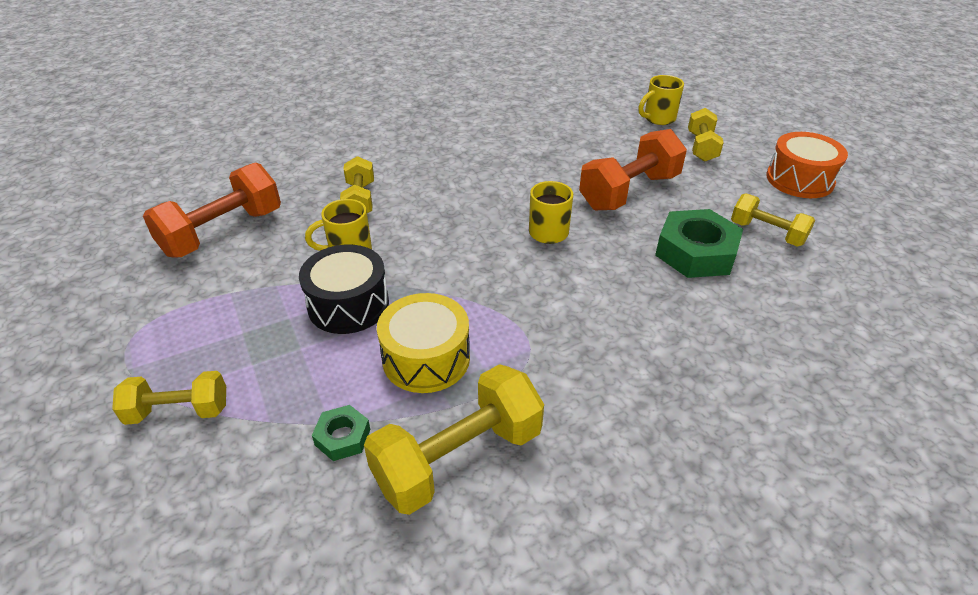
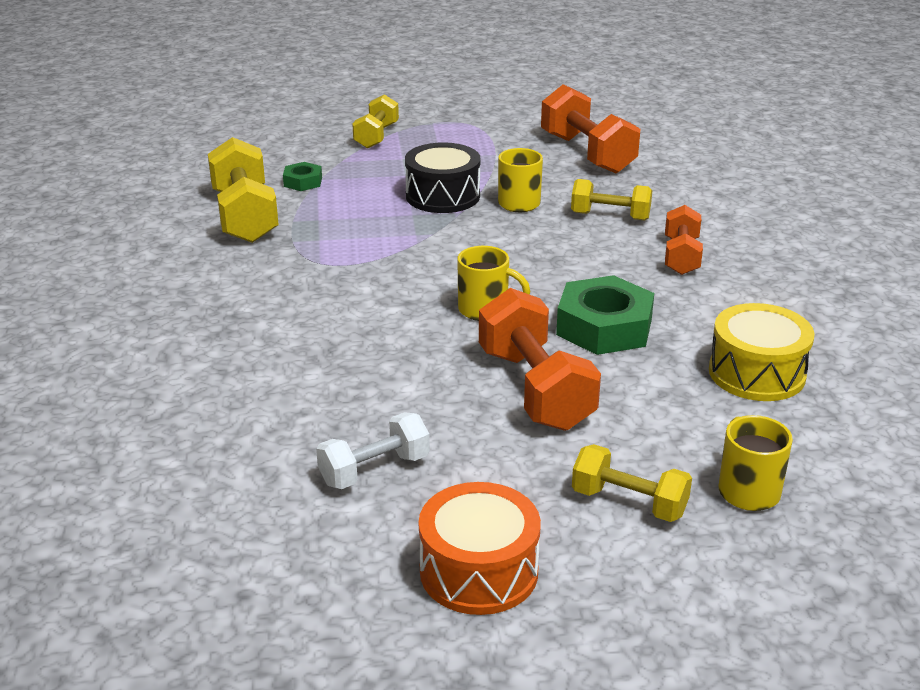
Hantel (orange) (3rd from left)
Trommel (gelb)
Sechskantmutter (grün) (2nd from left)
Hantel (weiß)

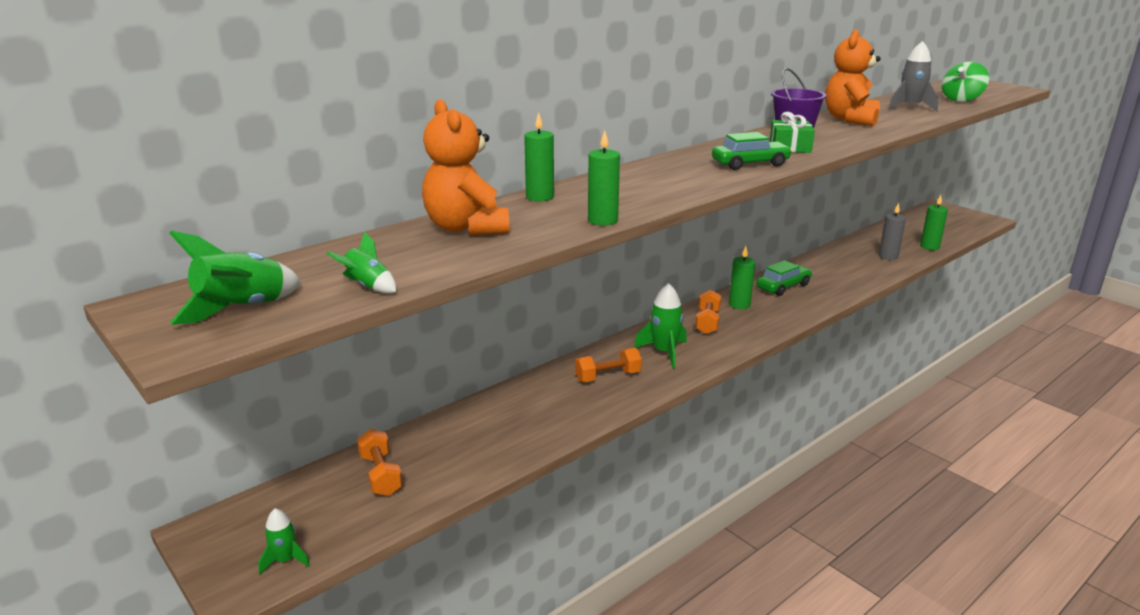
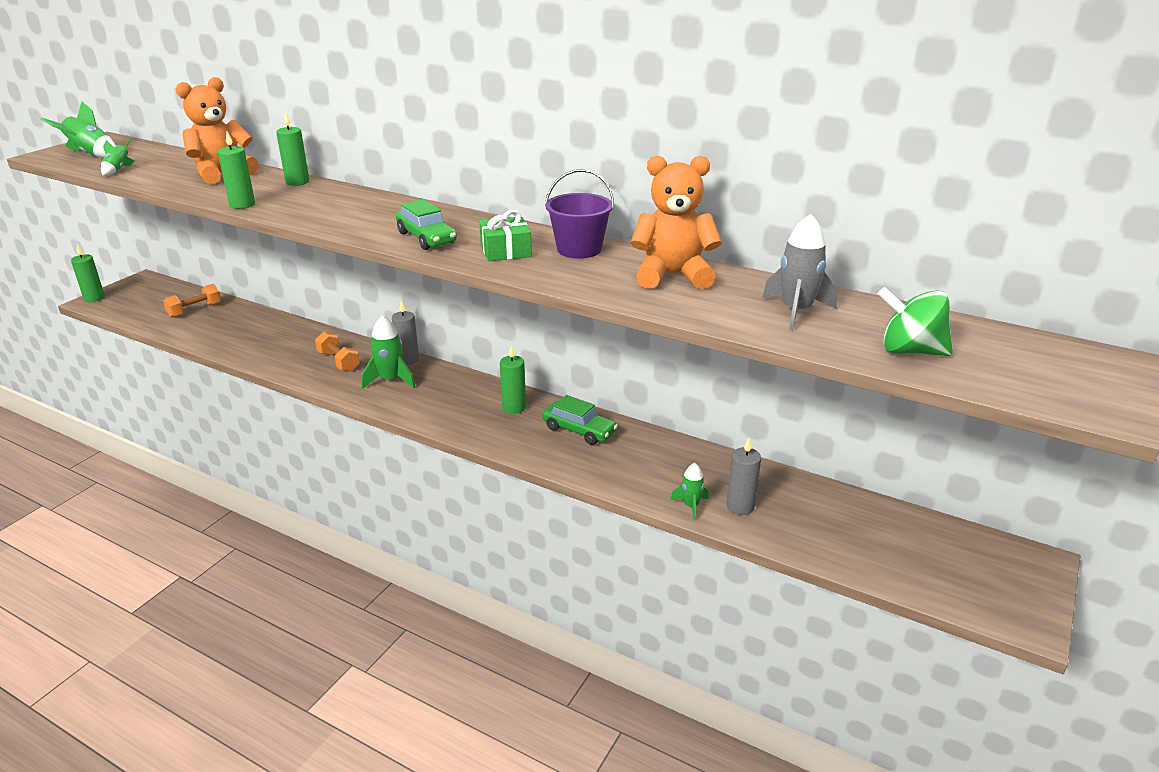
Hantel (orange) (3rd from left in the first image)
Kerze (grau) (1st from left)
Rakete (grün) (4th from left)
Kerze (grün) (1st from left)

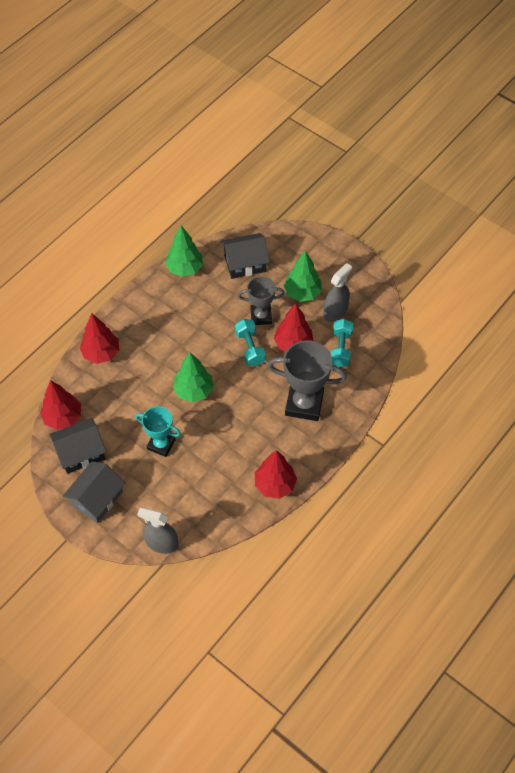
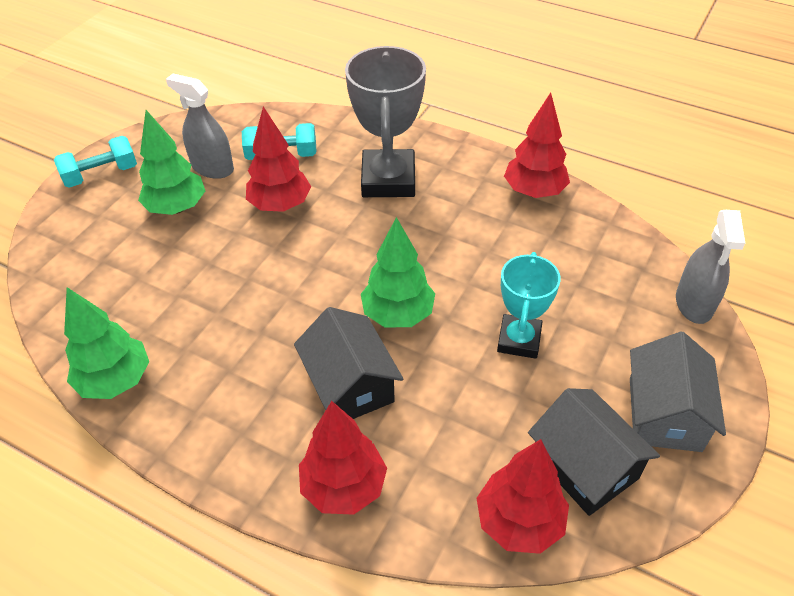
Pokal (grau) (1st from left in the first image)
Haus (schwarz) (1st from left)
Hantel (türkis) (1st from left)
Haus (grau)

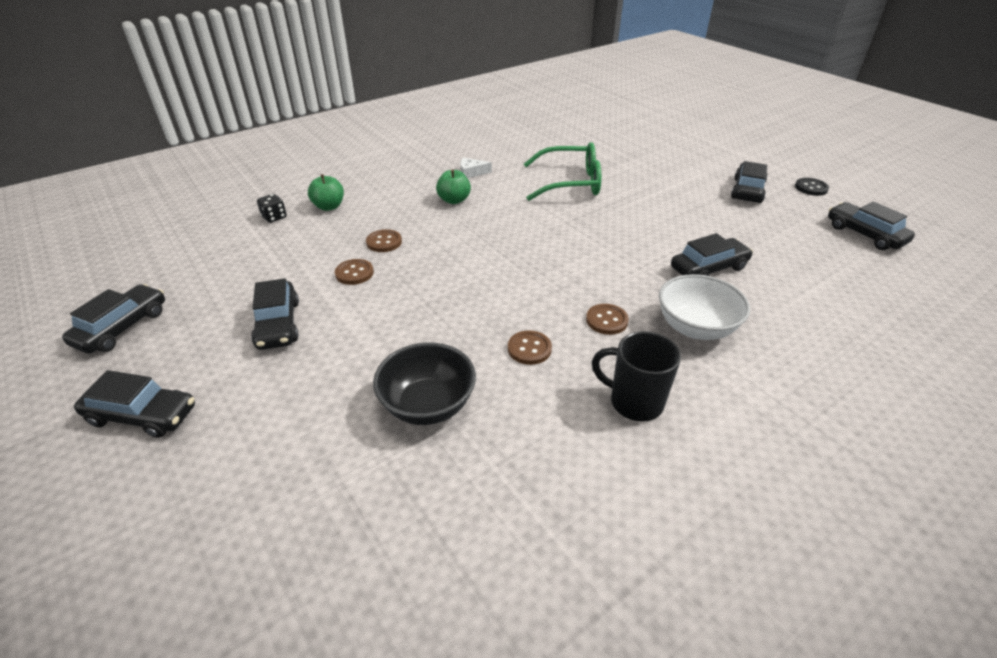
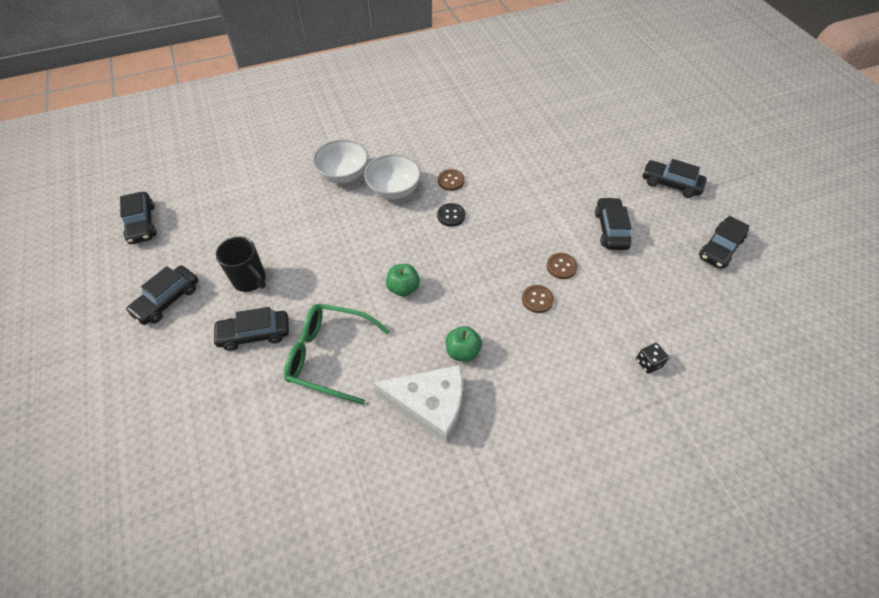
Schüssel (schwarz)
Apfel (grün) (1st from left)
Tasse (schwarz)
Auto (schwarz) (3rd from left)
Knopf (schwarz)
Schüssel (weiß) (2nd from left)
Käse (weiß)

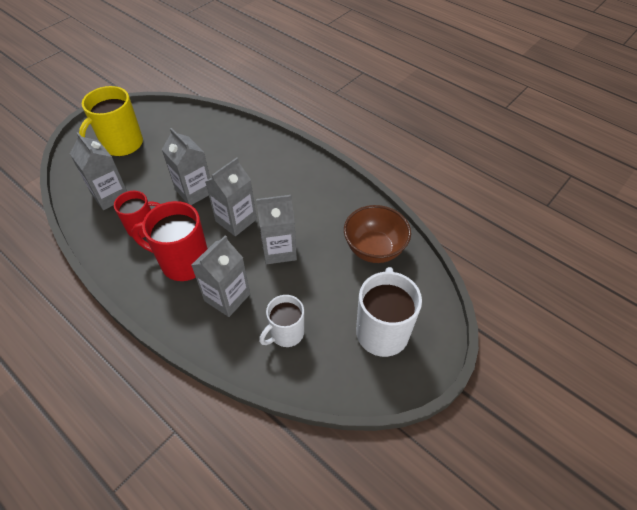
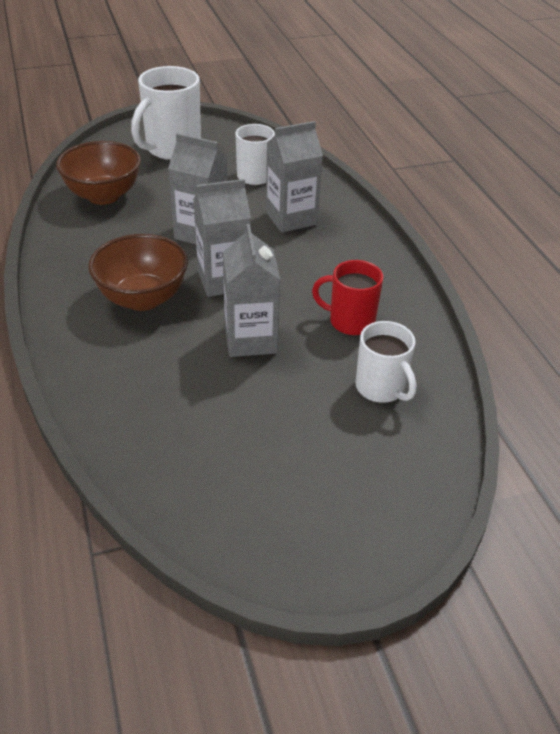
Tasse (gelb)
Tasse (rot) (2nd from left in the first image)
Schüssel (braun) (2nd from left)
Tasse (weiß) (3rd from left)

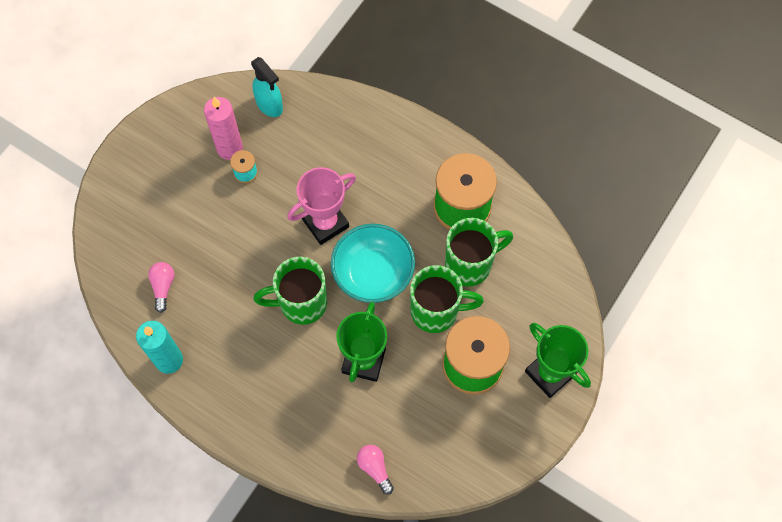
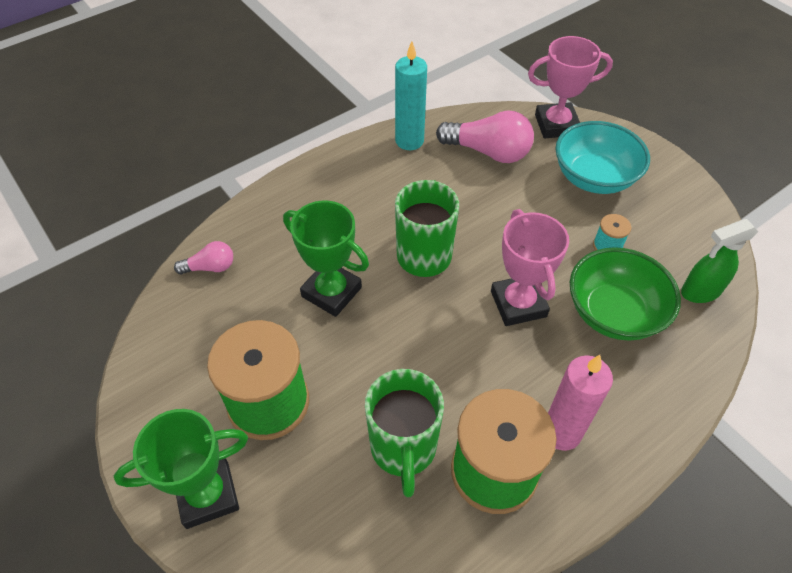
Tasse (grün) (2nd from left in the first image)
Pokal (rosa) (2nd from left)
Schüssel (grün)
Kerze (rosa)
Schüssel (türkis)
Sprühflasche (grün)
Glühbirne (rosa) (2nd from left)

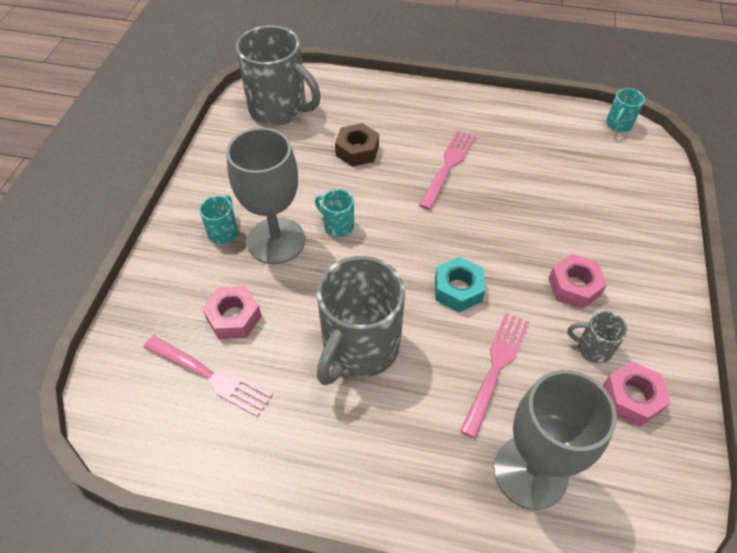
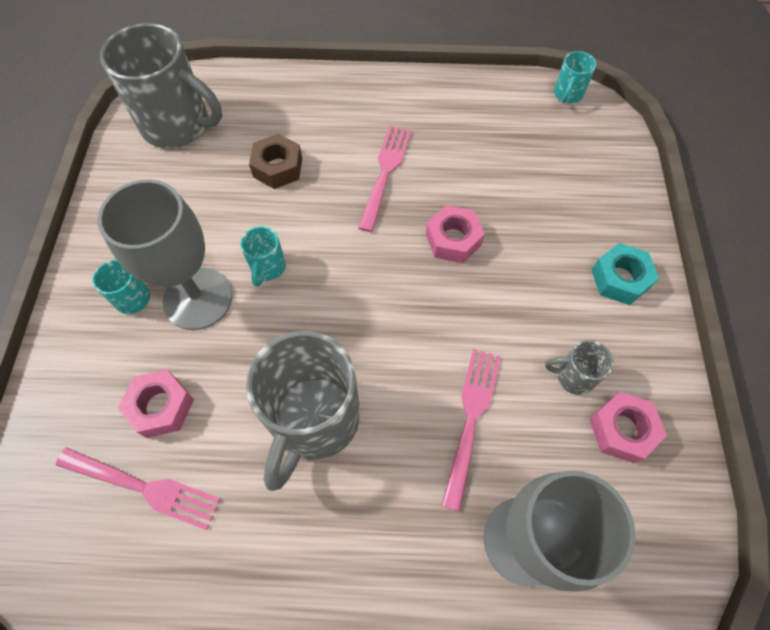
Sechskantmutter (türkis)
Sechskantmutter (rosa) (2nd from left)
Tasse (türkis) (2nd from left)

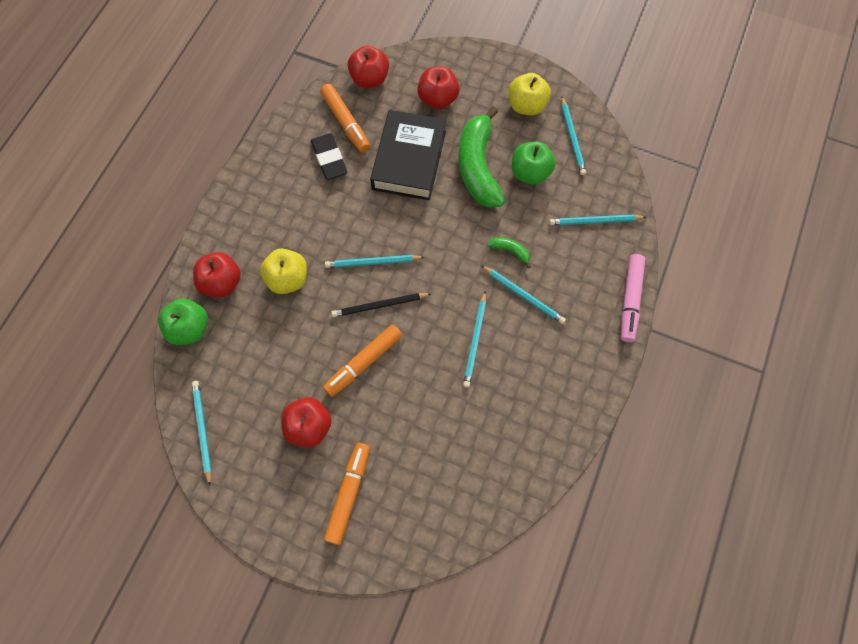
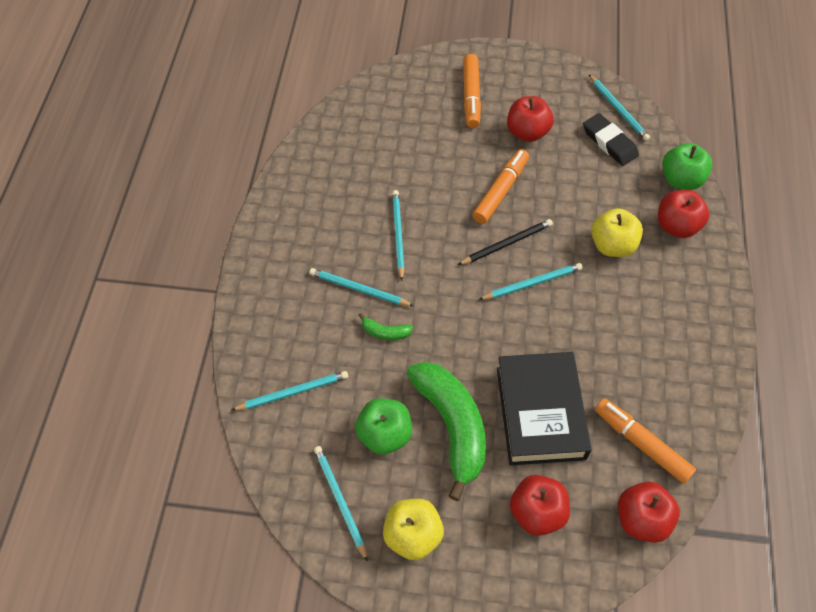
Filzstift (rosa)
Radiergummi (schwarz)

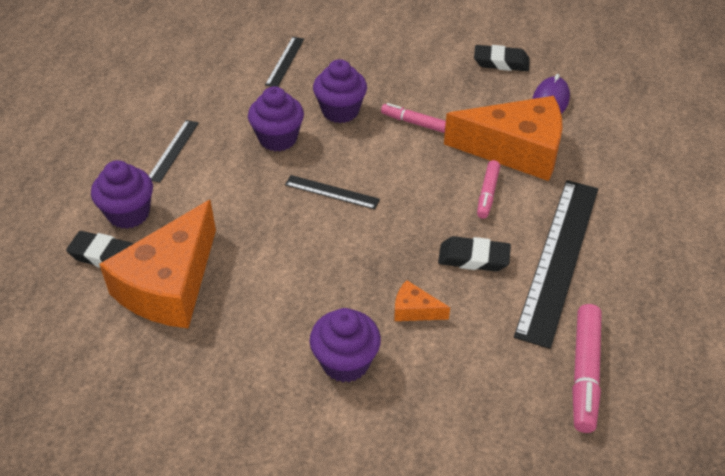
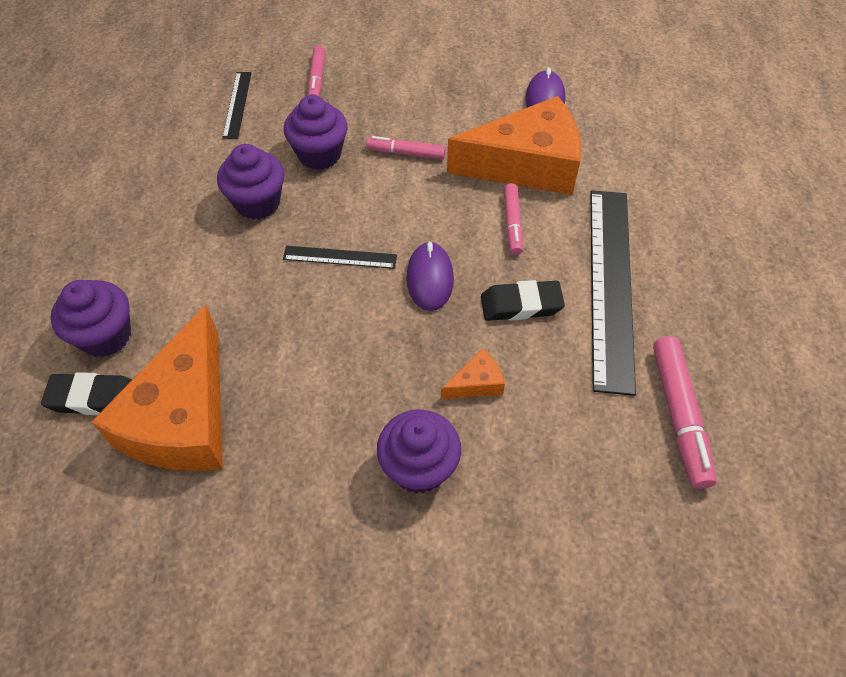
Lineal (schwarz) (1st from left in the first image)
Radiergummi (schwarz) (3rd from left in the first image)
Filzstift (rosa) (1st from left)
Computermaus (lila) (1st from left)
Käse (orange) (2nd from left)

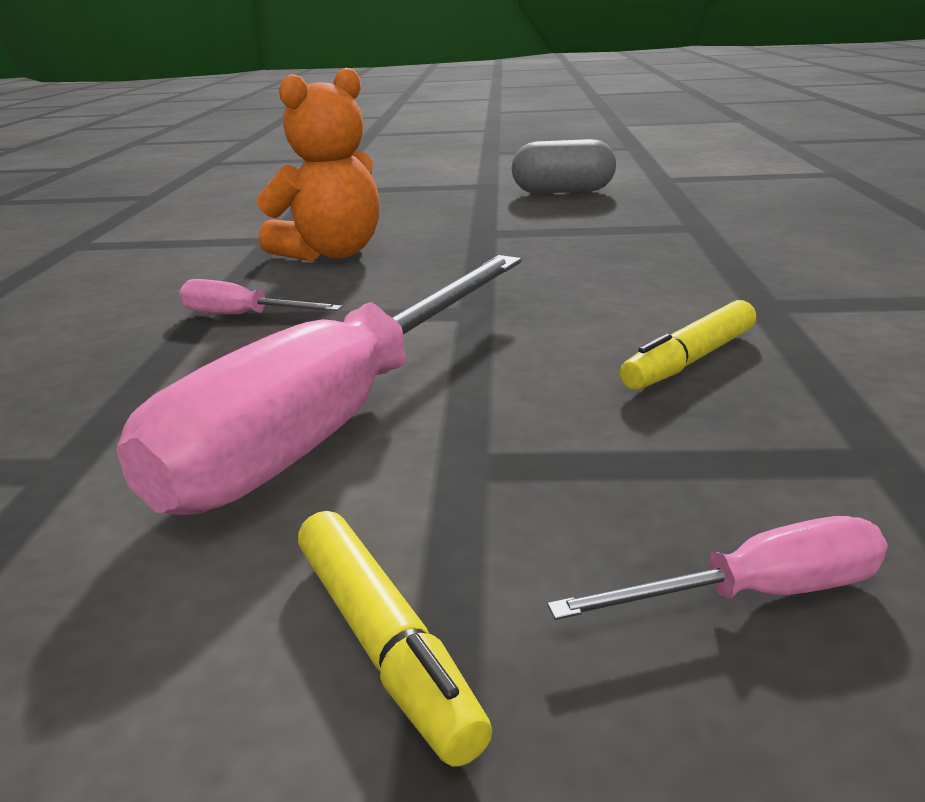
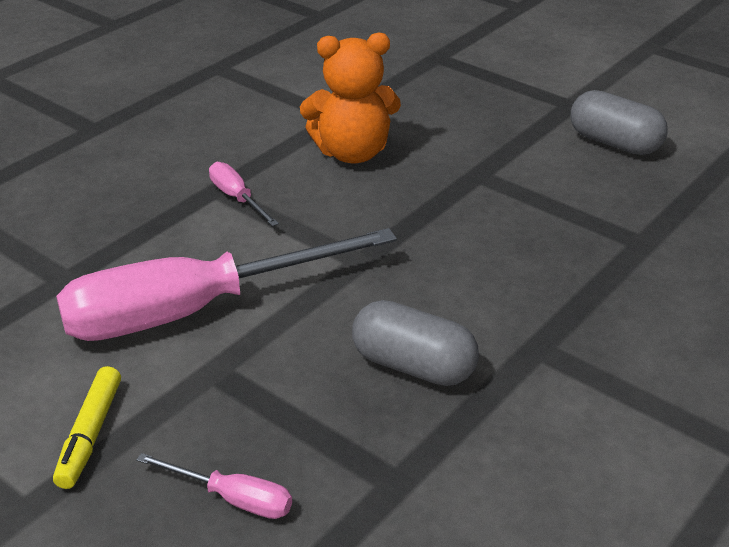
Kapsel (grau) (1st from left)

